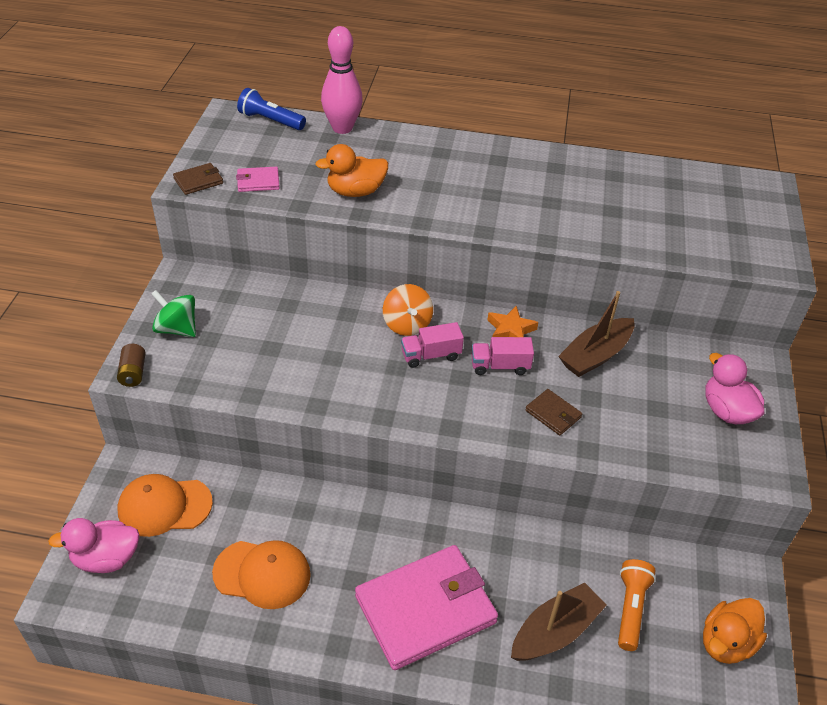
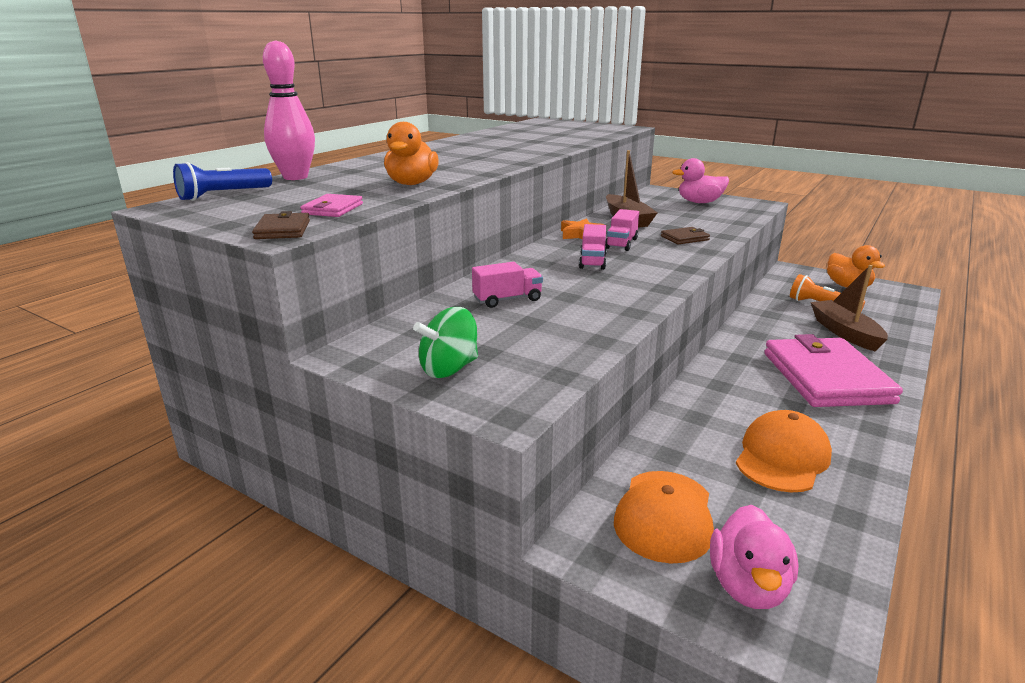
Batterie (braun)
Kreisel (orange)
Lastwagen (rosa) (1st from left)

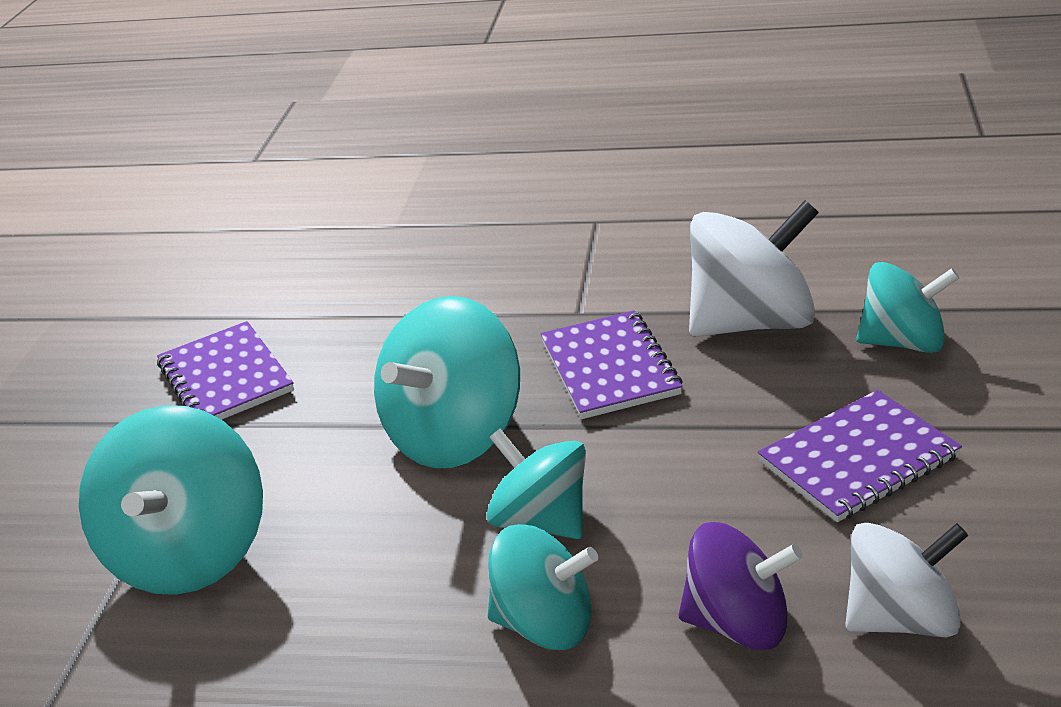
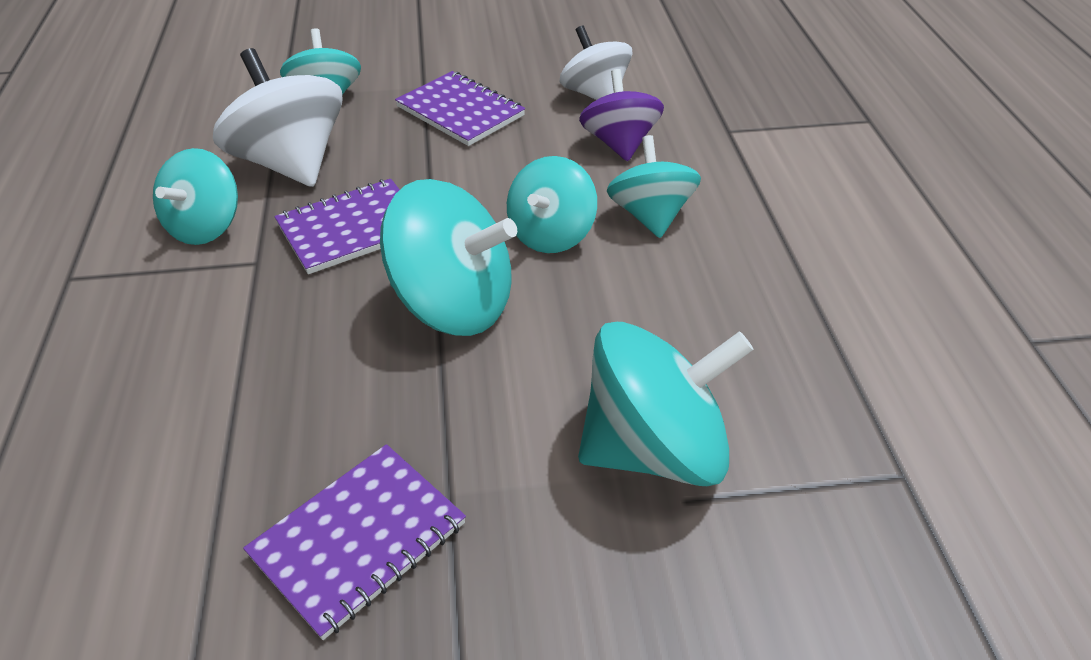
Kreisel (türkis) (1st from left)

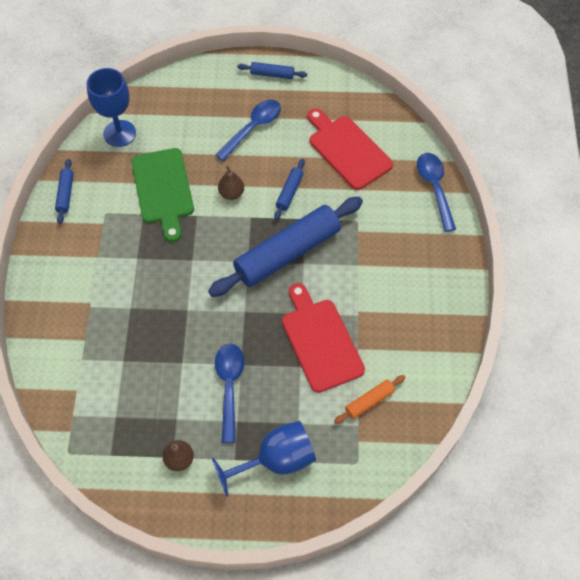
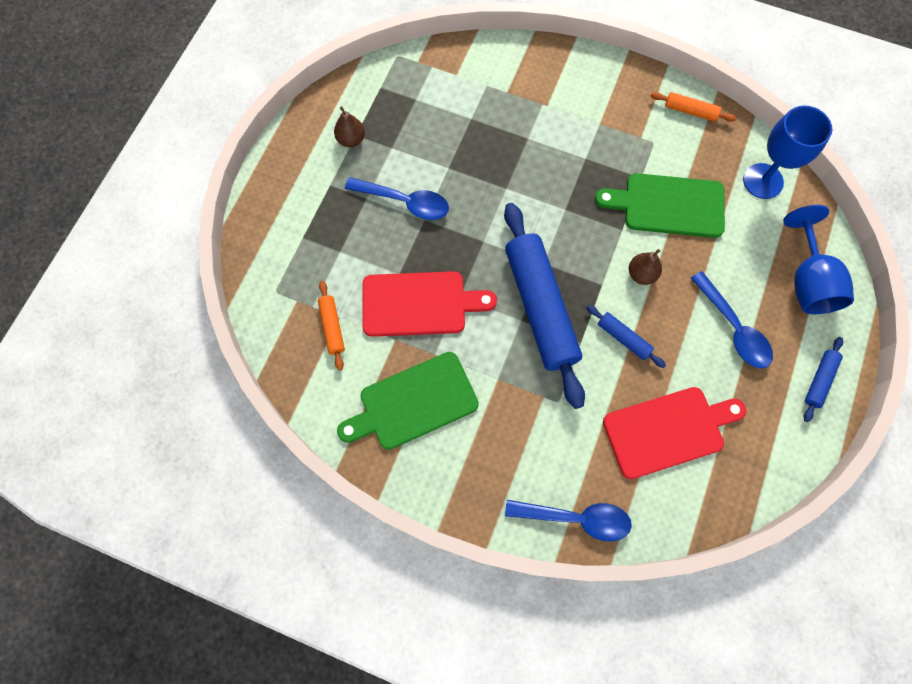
Schneidebrett (grün) (1st from left)
Kelch (blau) (2nd from left)
Nudelholz (orange) (2nd from left)

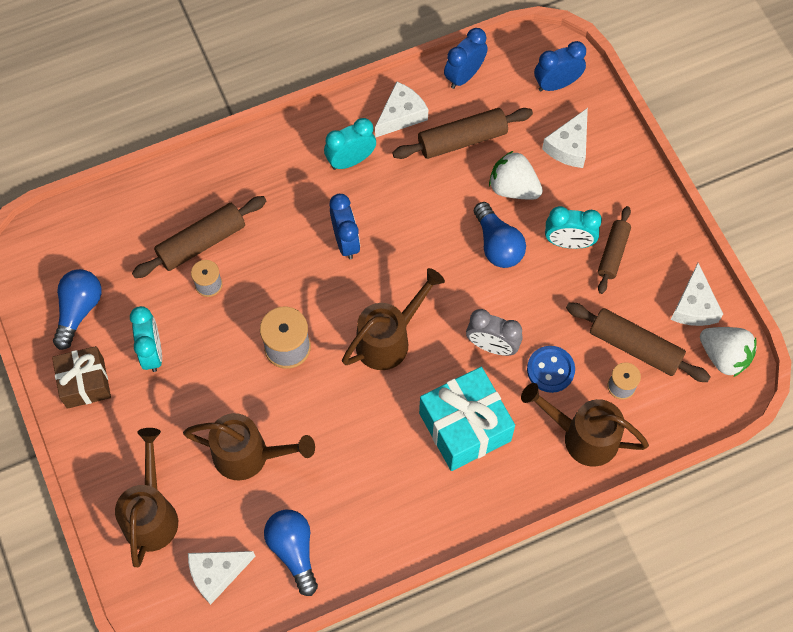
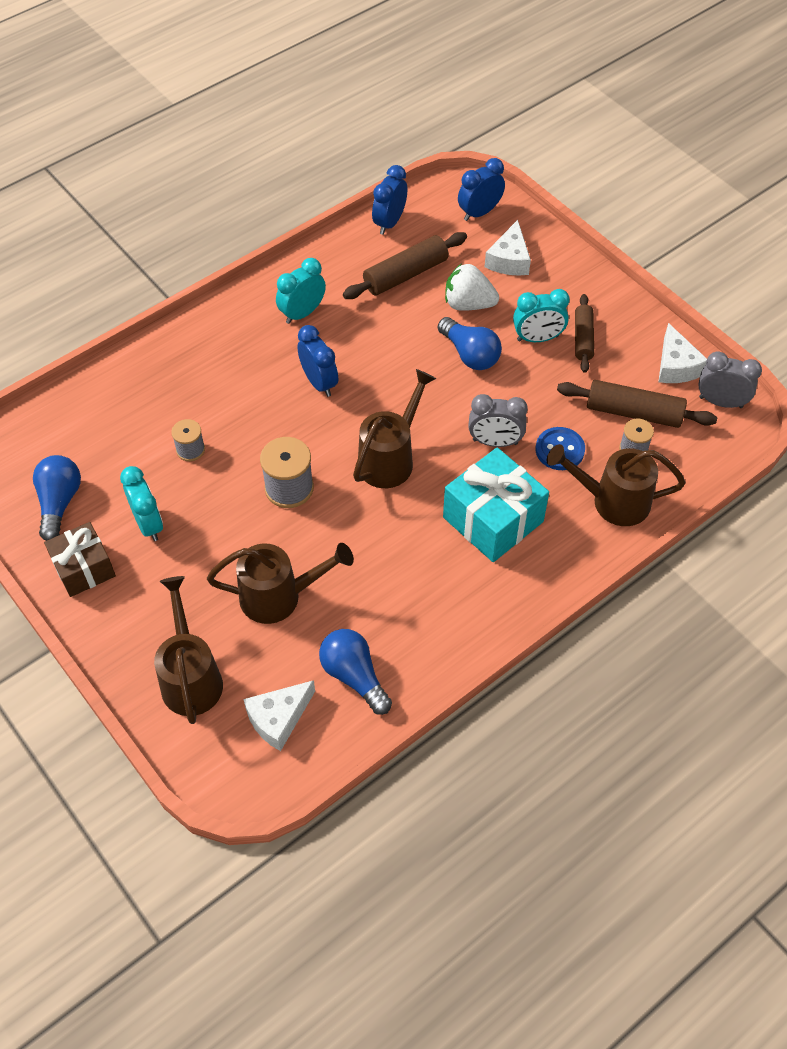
Nudelholz (braun) (1st from left in the first image)
Käse (weiß) (2nd from left in the first image)
Wecker (grau) (2nd from left)

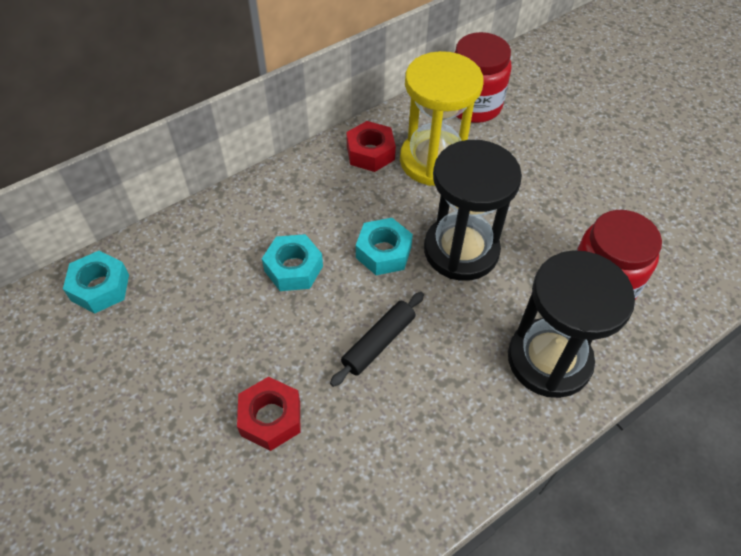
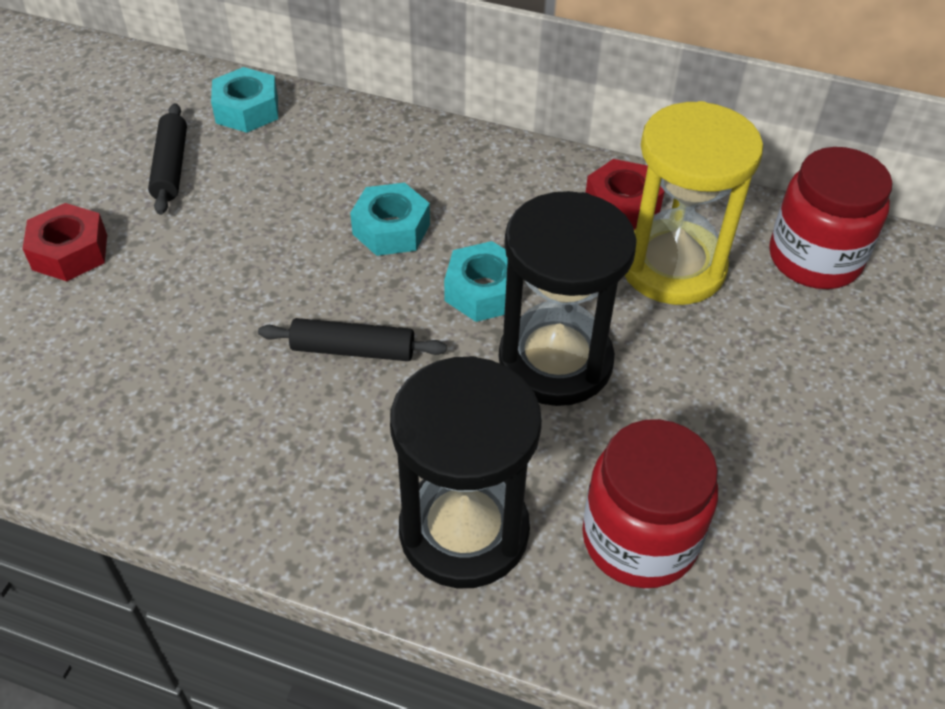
Nudelholz (schwarz) (1st from left)
Sechskantmutter (rot) (1st from left)

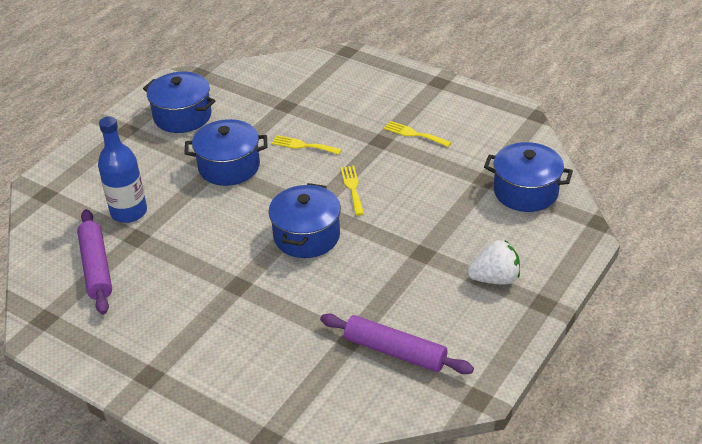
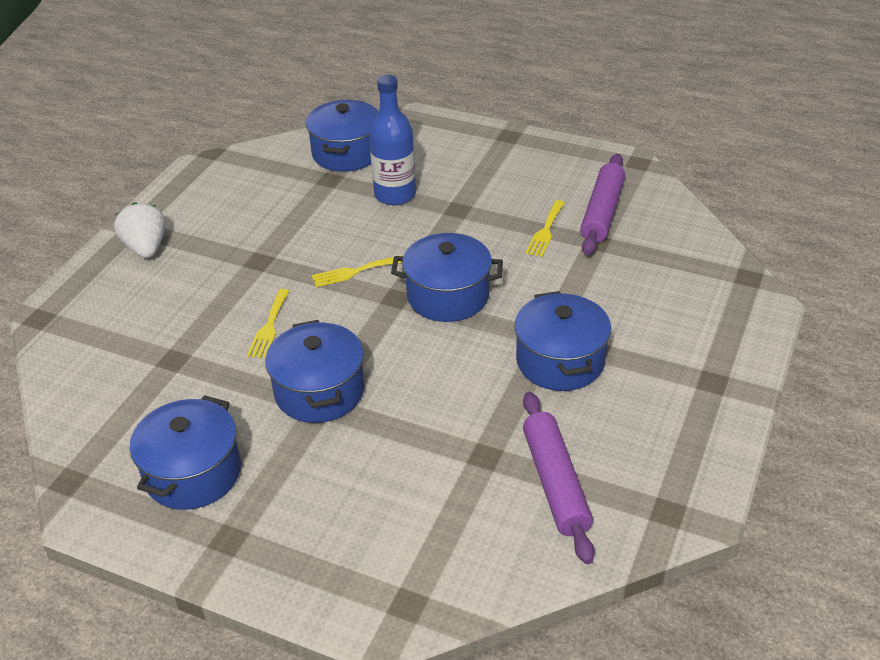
Kochtopf (blau) (5th from left)
Flasche (blau)
Gabel (gelb) (3rd from left)
Erdbeere (weiß)
Nudelholz (lila) (1st from left)

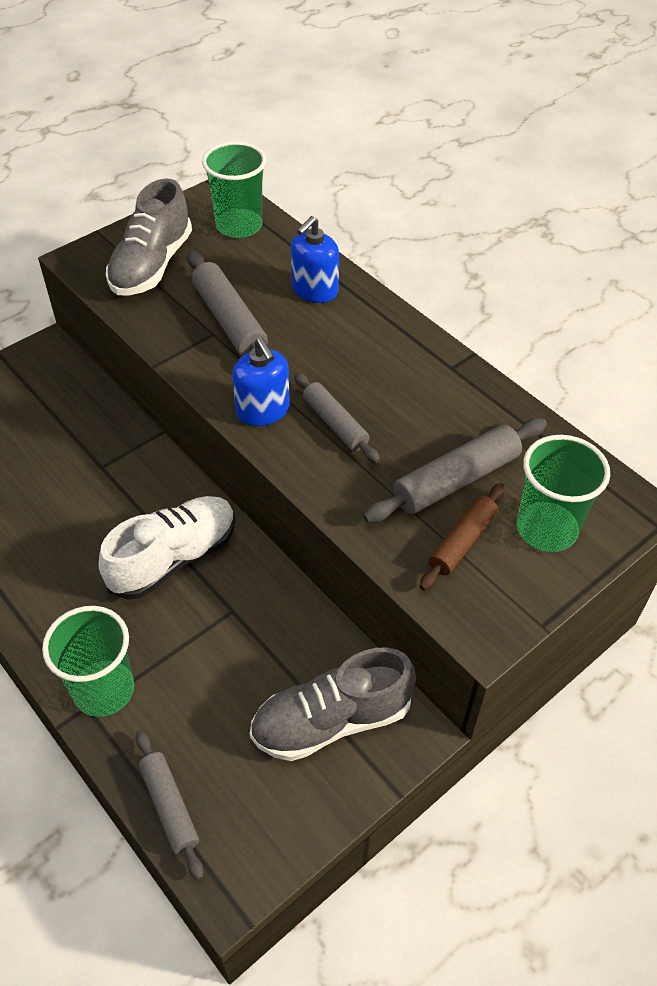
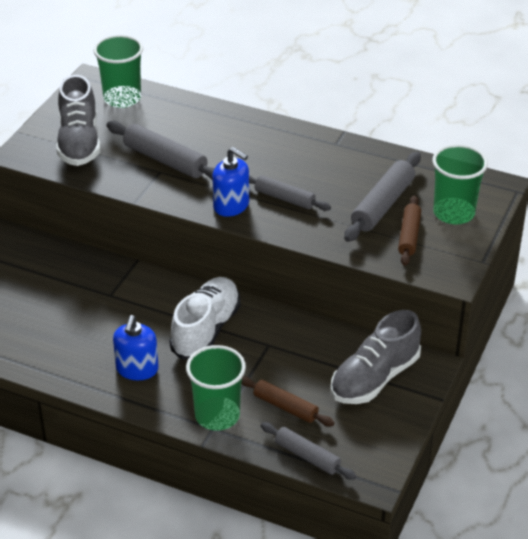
Nudelholz (braun) (1st from left)
Seifenspender (blau) (1st from left)

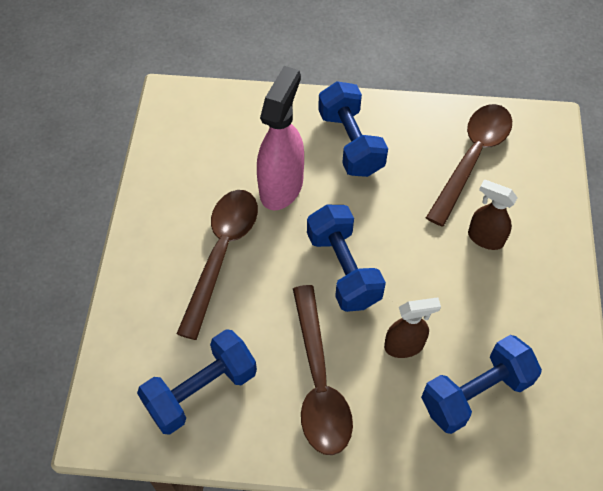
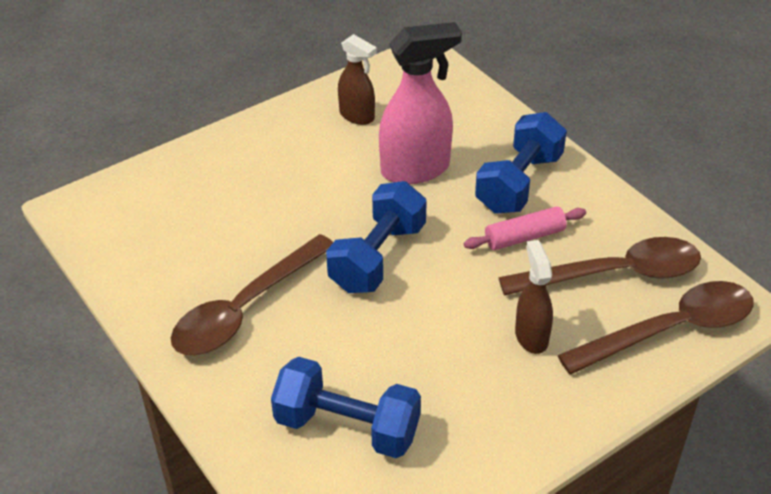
Hantel (blau) (1st from left in the first image)
Nudelholz (rosa)
Löffel (braun) (3rd from left)
Sprühflasche (braun) (1st from left)

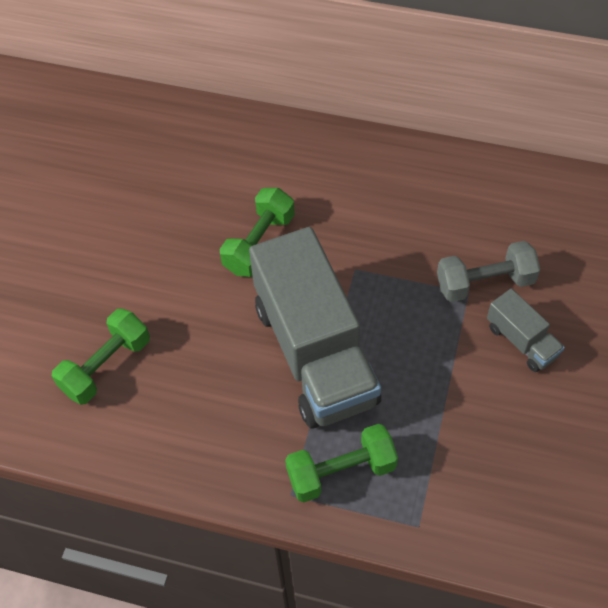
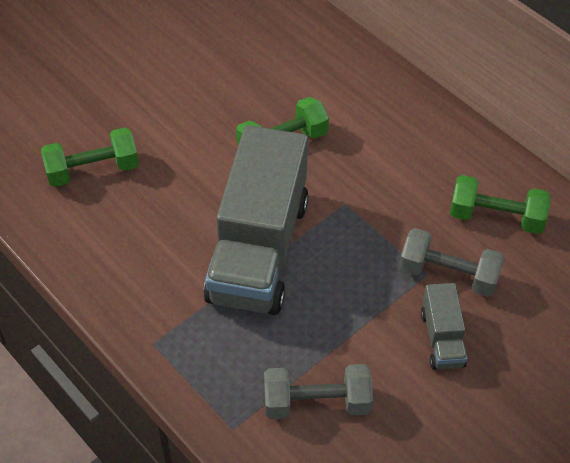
Hantel (grau) (1st from left)
Hantel (grün) (3rd from left)

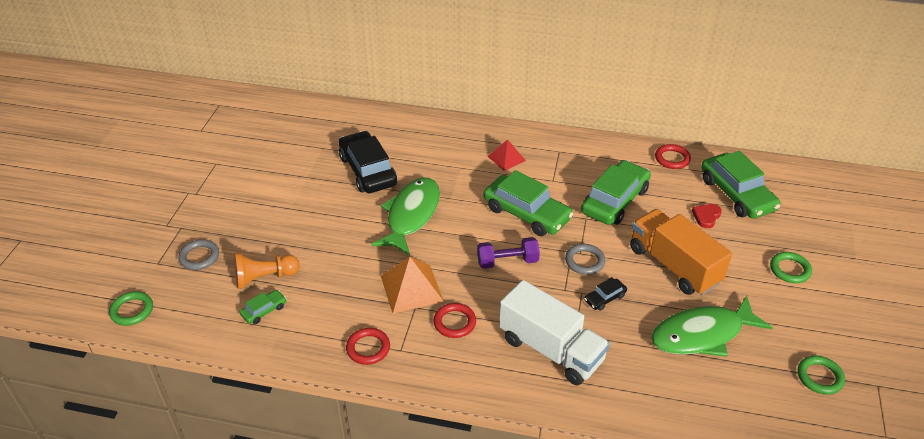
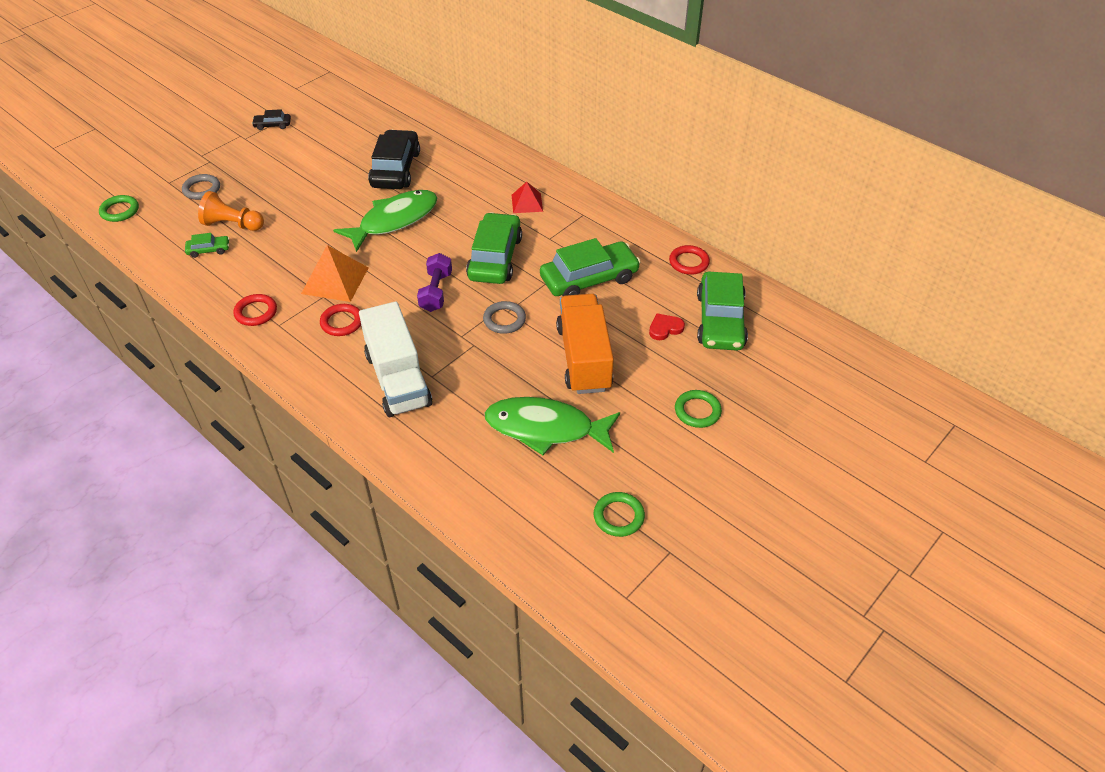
Auto (schwarz) (1st from left)
Hantel (lila)
Auto (grün) (2nd from left)

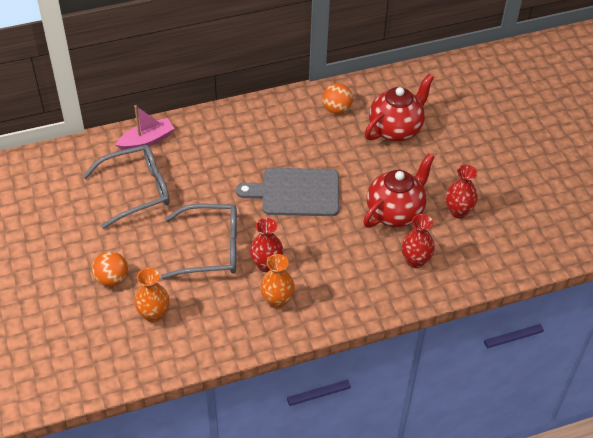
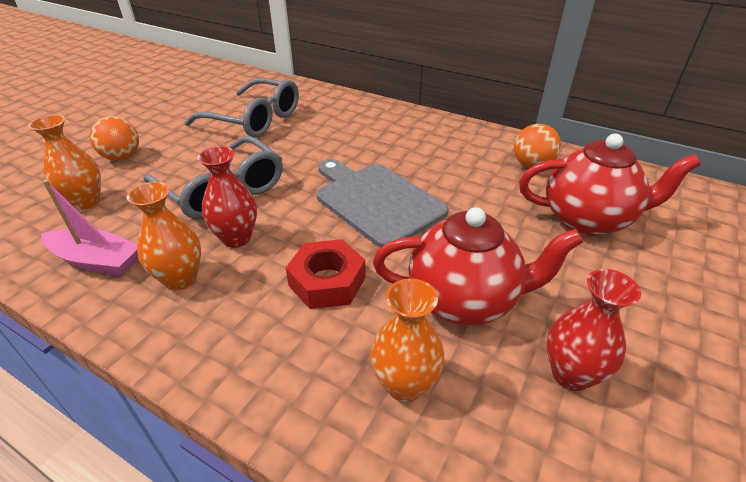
Sechskantmutter (rot)
Boot (rosa)
Vase (orange) (3rd from left)

